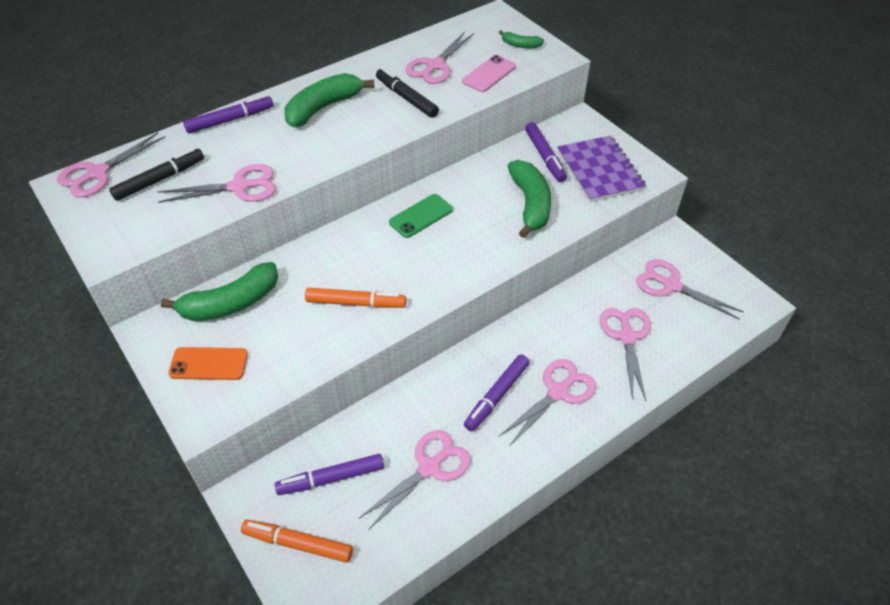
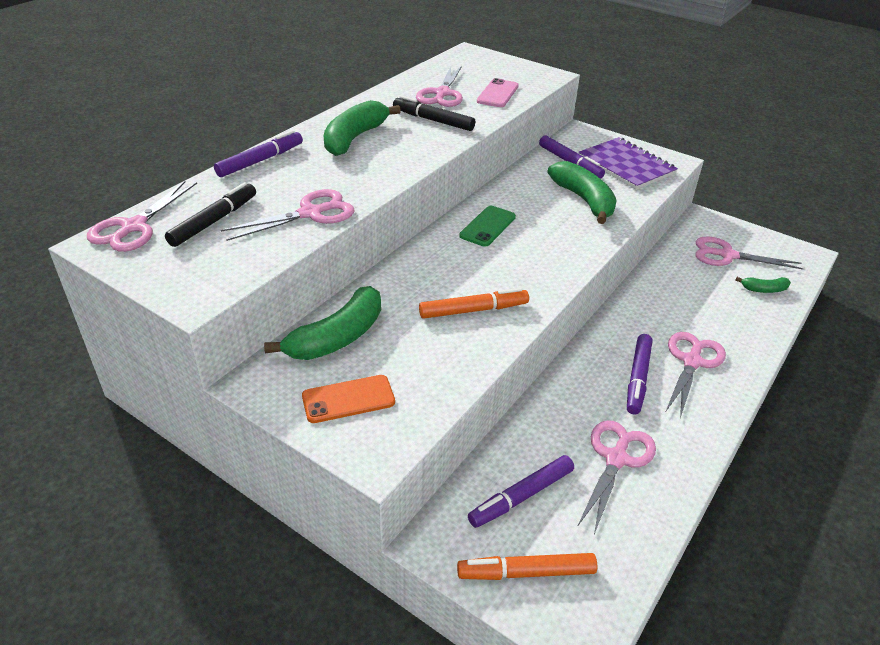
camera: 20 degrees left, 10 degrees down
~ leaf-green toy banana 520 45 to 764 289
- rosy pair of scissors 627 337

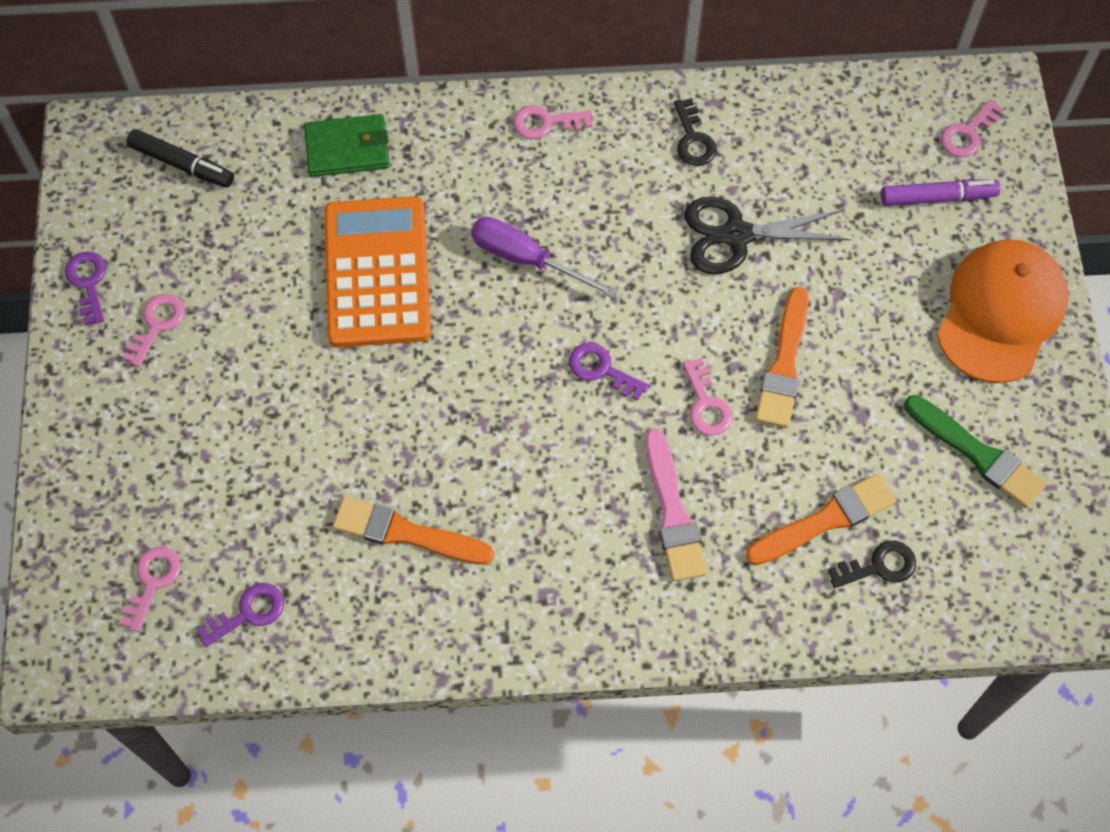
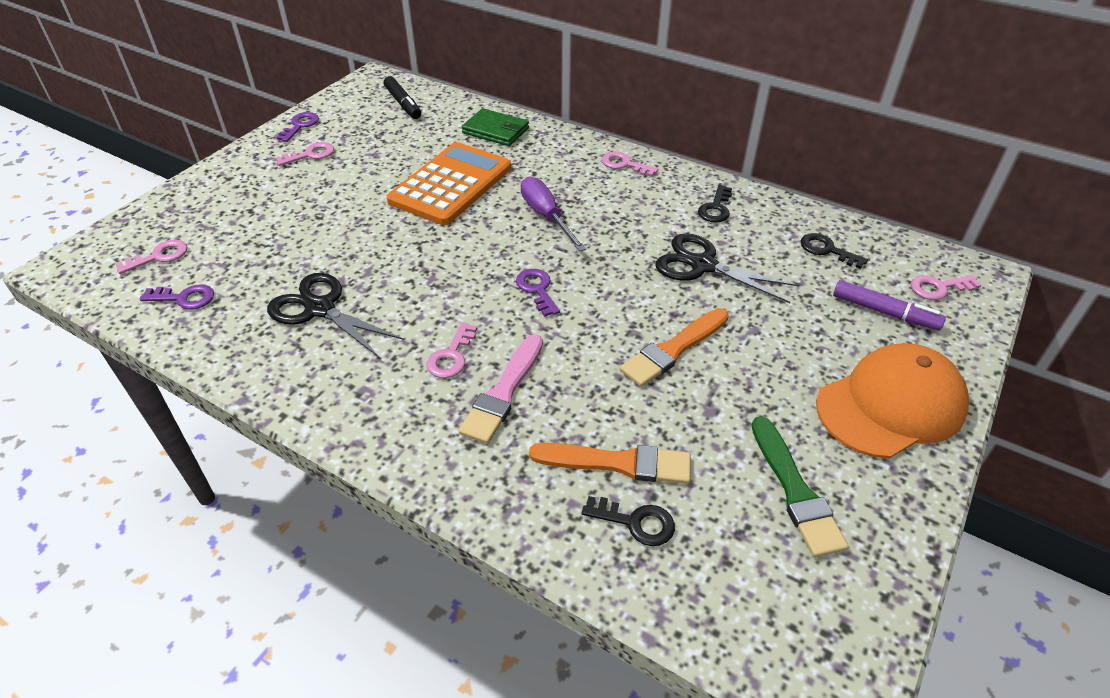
camera: 35 degrees right, 20 degrees down
~ orange brush 406 533 to black pair of scissors 319 309
~ rosy latchkey 706 404 to 451 356
+ black latchkey 827 250

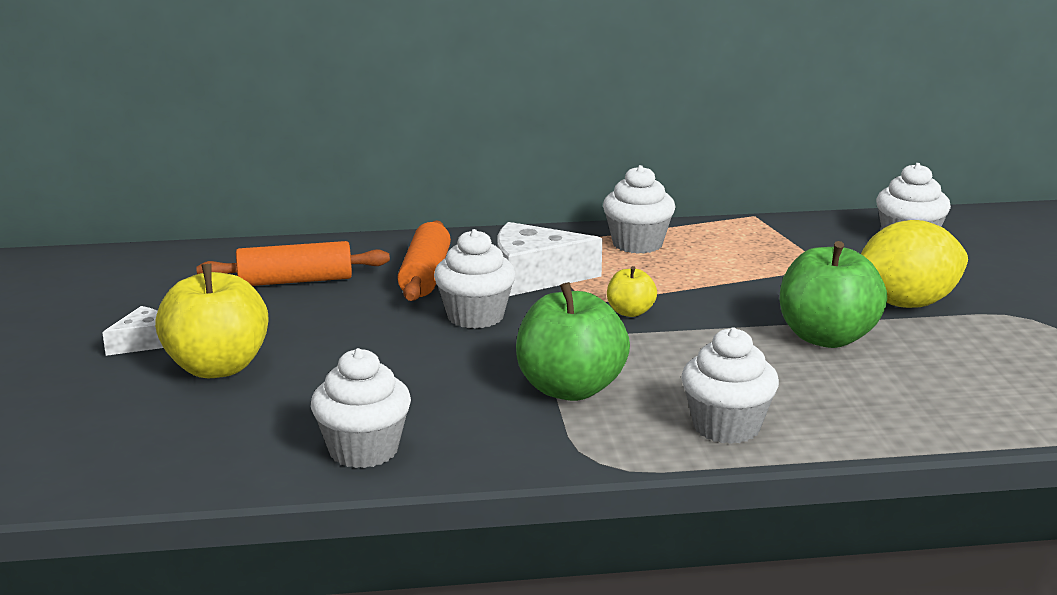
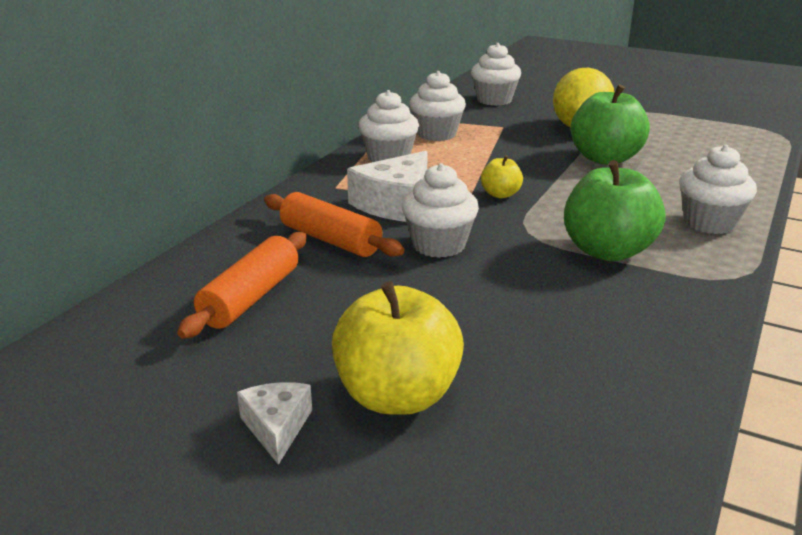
camera: 55 degrees left, 5 degrees up
~ pure white fairy cake 363 450 to 436 134

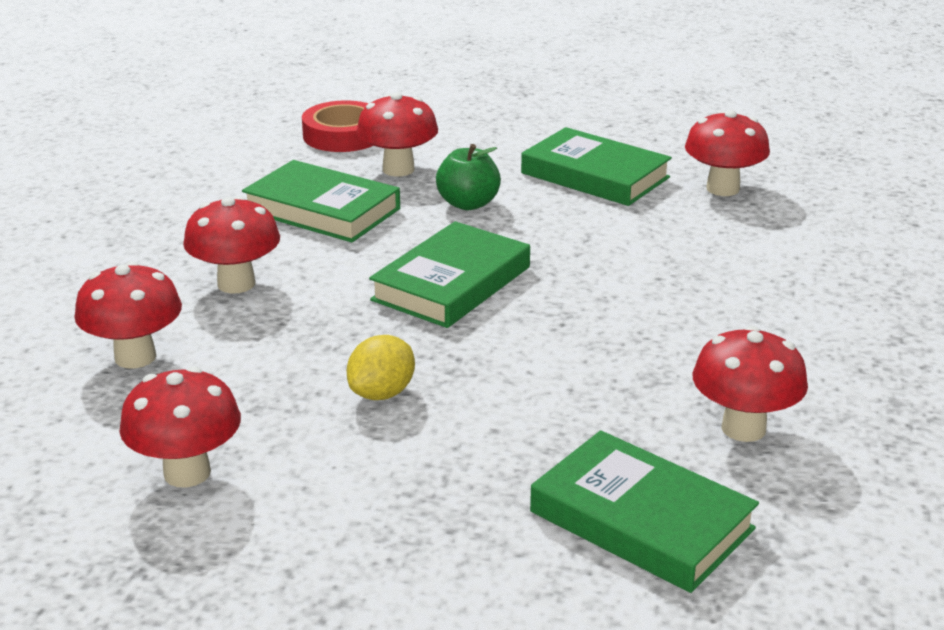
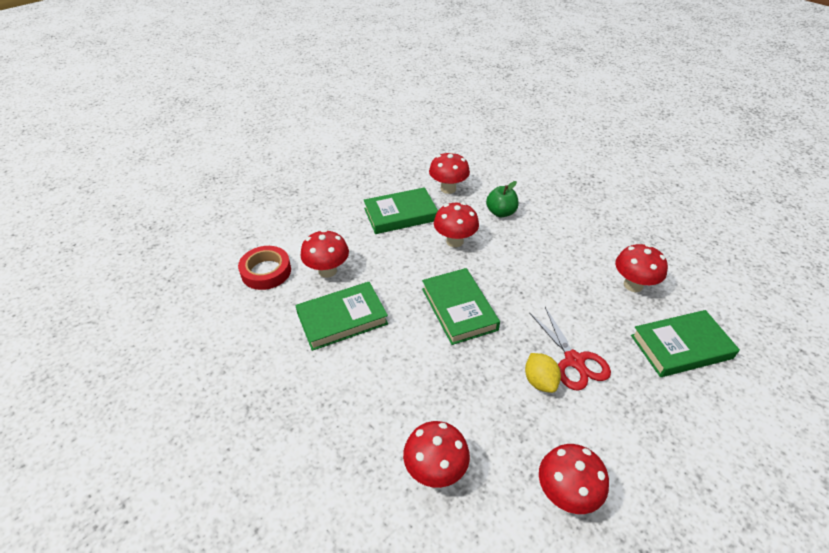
camera: 55 degrees left, 15 degrees up
~ red mushroom 236 284 to 455 241
~ leaf-green apple fruit 468 204 to 501 212
+ red pair of scissors 574 360

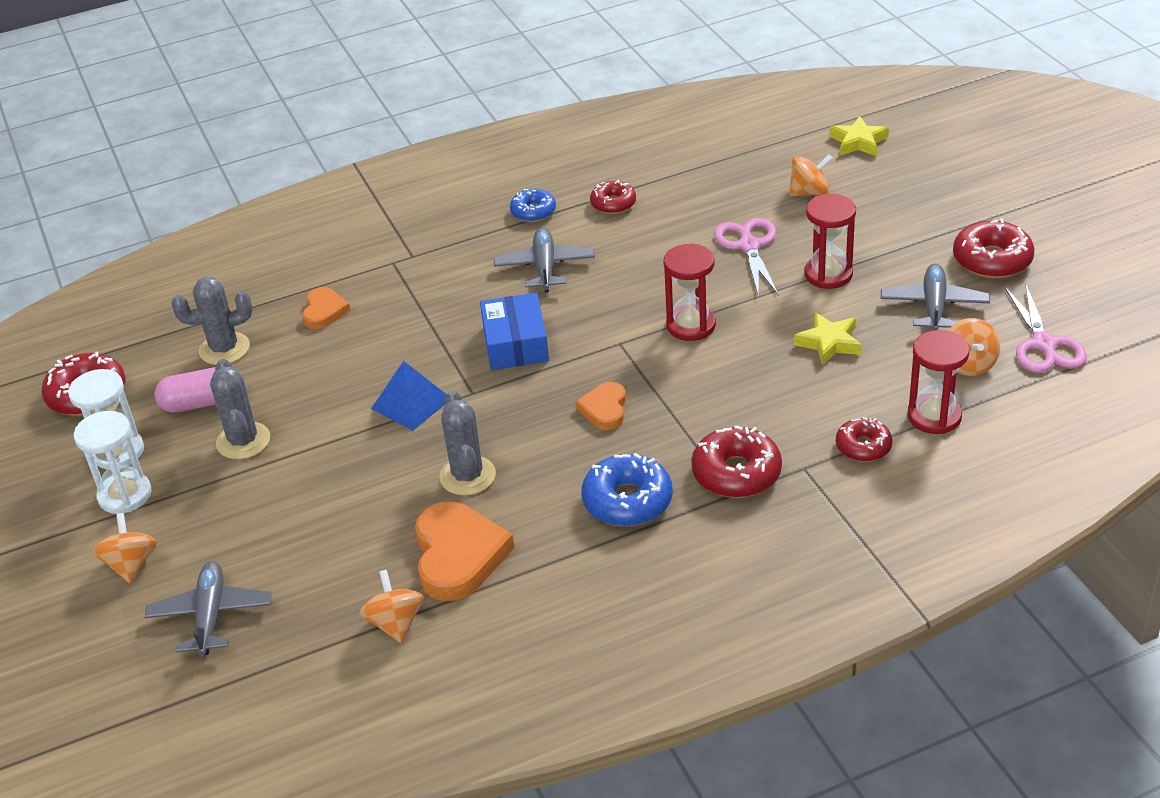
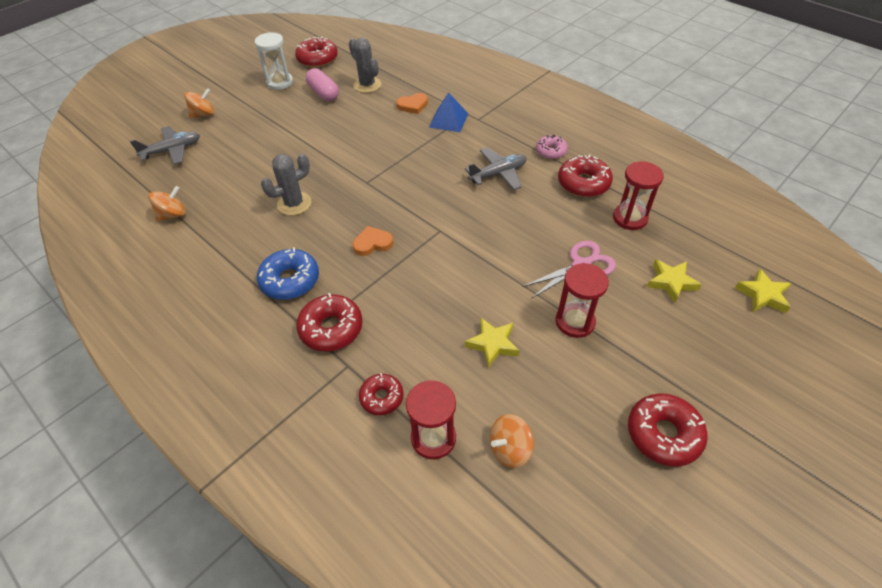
camera: 65 degrees right, 10 degrees up
~ royal blue solid pyramid 411 403 to 448 120
~ royal blue doughnut 533 212 to rosy doughnut 551 151
~ red doughnut 613 204 = 583 183 x1.59
~ red sand timer 691 325 to 630 218
~ orange toy top 809 192 to golden star 671 282
- pure white sand timer 125 495
- grey saguaro cactus 243 441
- orange heart shape 458 555
- royal blue parcel 515 343
- grey plane 934 306
- rosy pair of scissors 1043 344

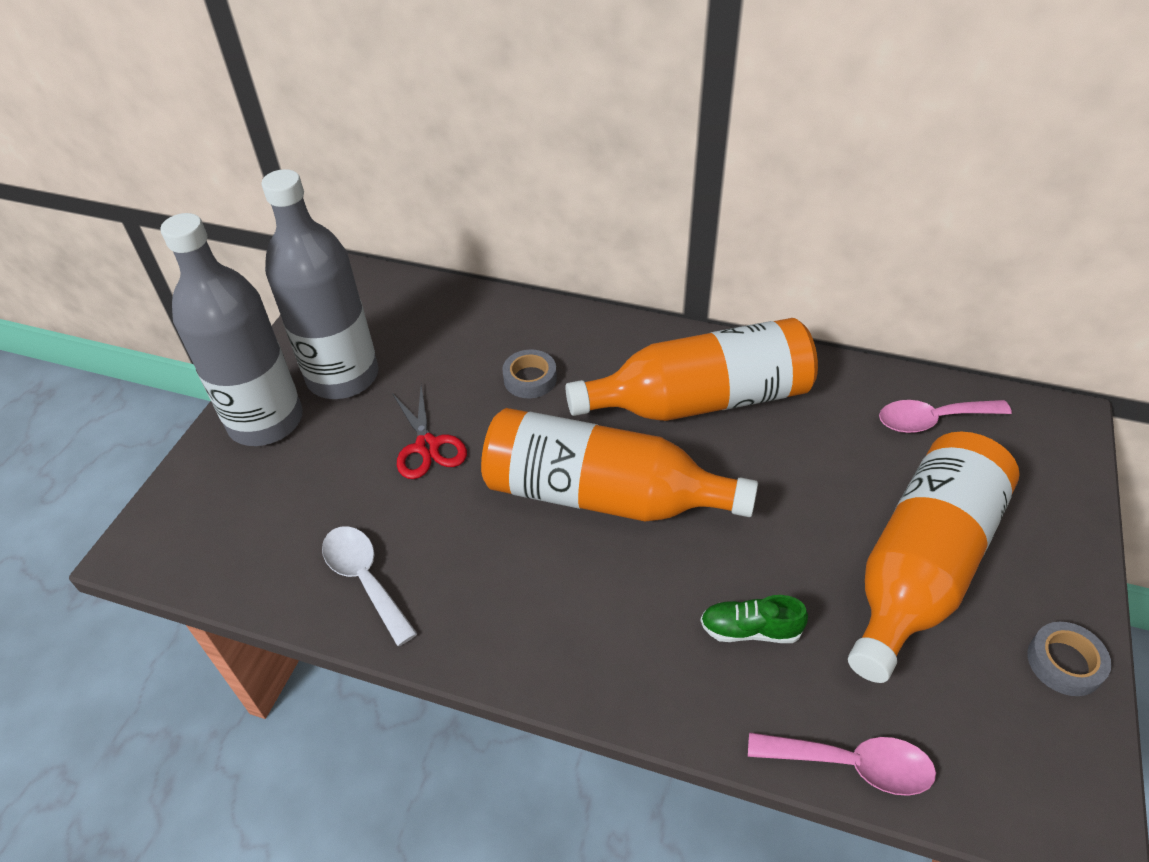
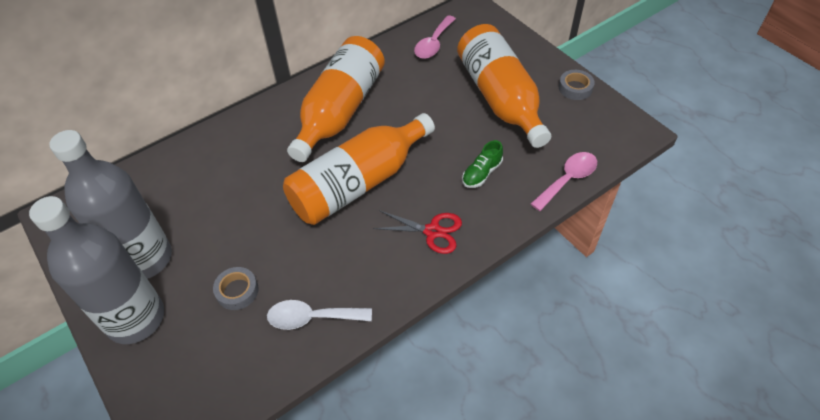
camera: 55 degrees left, 5 degrees up
~ grey roll of tape 530 379 to 237 291
~ red pair of scissors 427 446 to 432 231

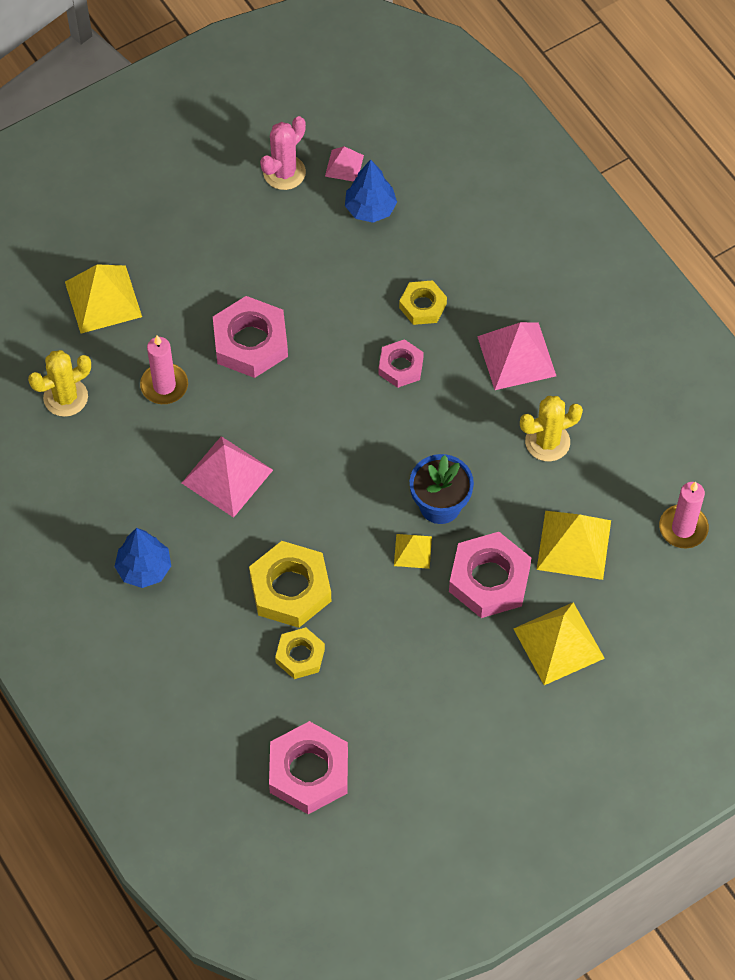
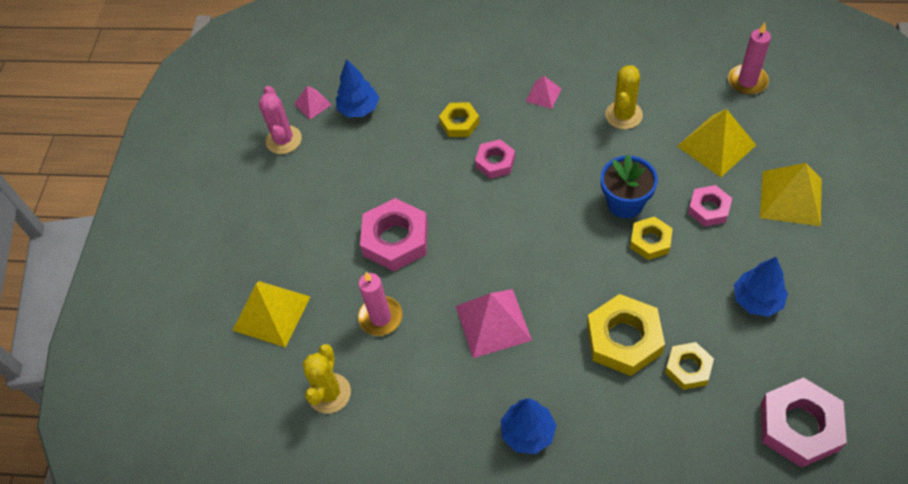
camera: 45 degrees left, 5 degrees down
~ rosy solid pyramid 516 356 = 543 95 x0.54
~ golden solid pyramid 412 551 to golden nut 650 241
~ rosy nut 489 579 = 708 209 x0.59
+ royal blue toy tree 757 300

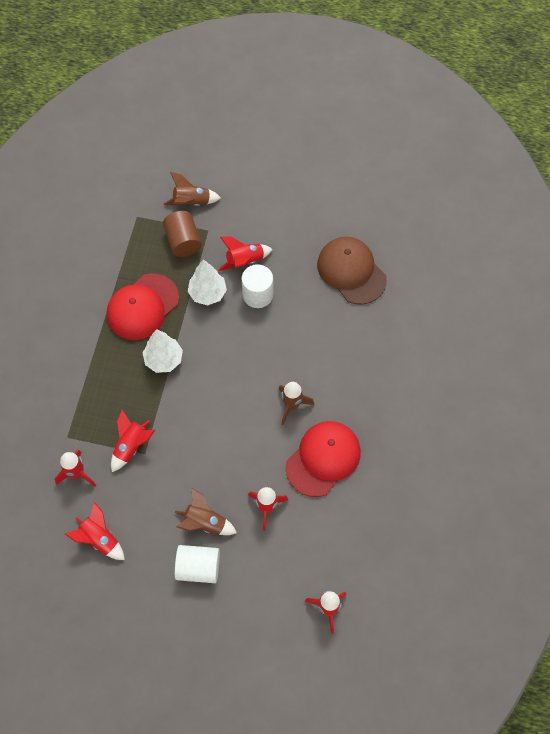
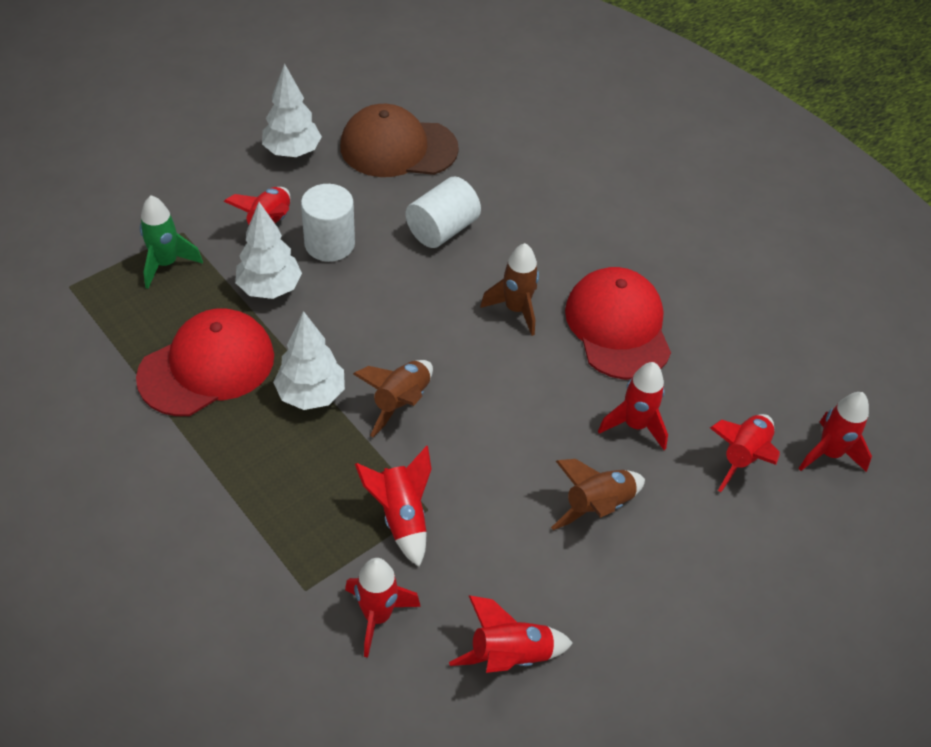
camera: 55 degrees left, 15 degrees down
~ red baseball cap 142 307 = 207 366 120 degrees counterclockwise
~ dark brown cylinder shape 183 241 to leaf-green rocket 166 264
+ pure white toy tree 292 152
~ dark brown rocket 191 202 to 401 402
~ pure white cylinder shape 198 567 to 442 229
+ red rocket 742 457

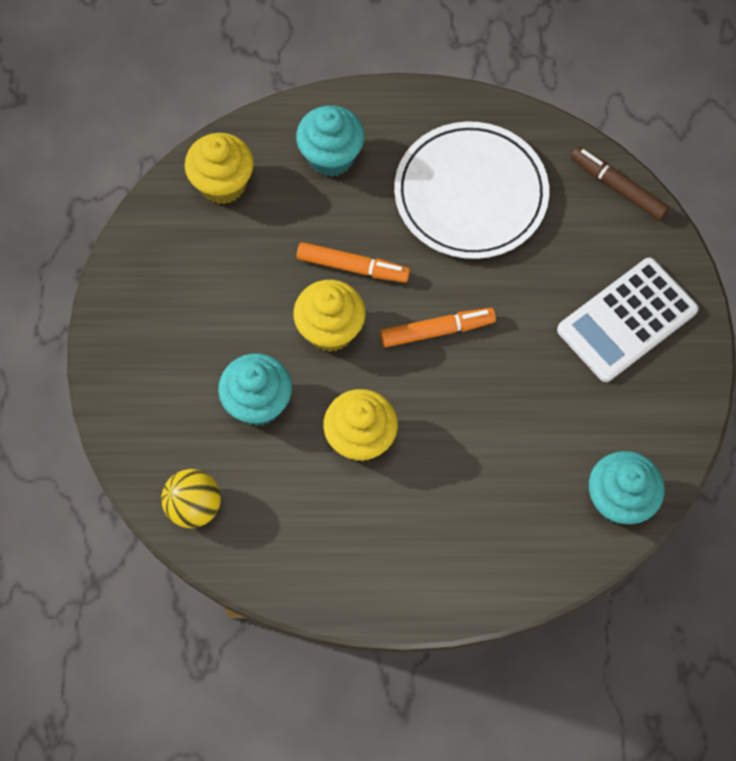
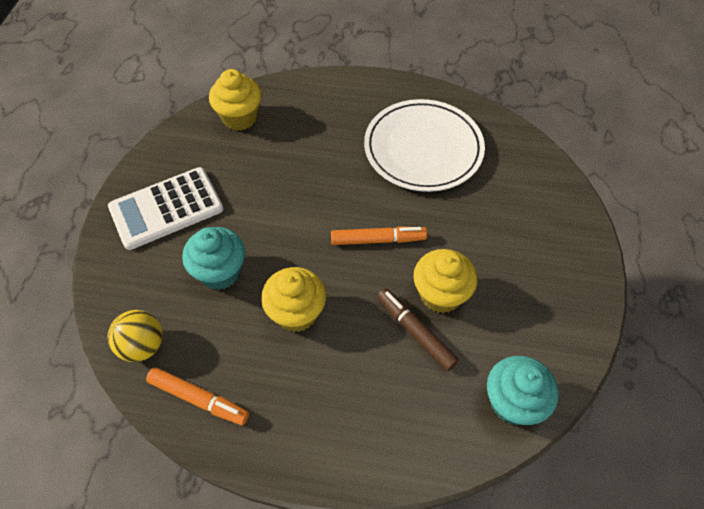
camera: 10 degrees right, 10 degrees down
~ pure white calculator 626 320 to 166 208
~ orange marker pen 353 267 to 199 399
~ dark brown marker pen 618 188 to 415 332
~ golden fairy cake 330 330 to 440 294
- teal fairy cake 331 157

